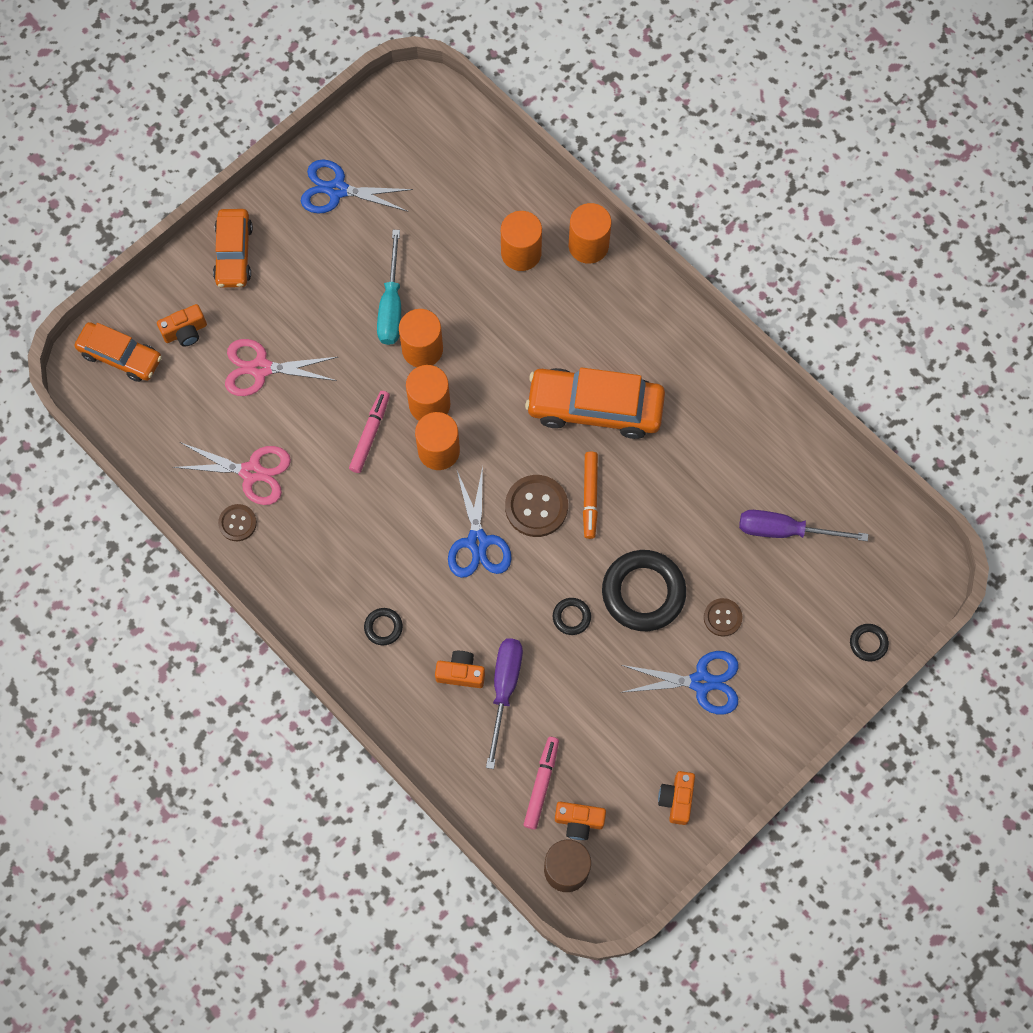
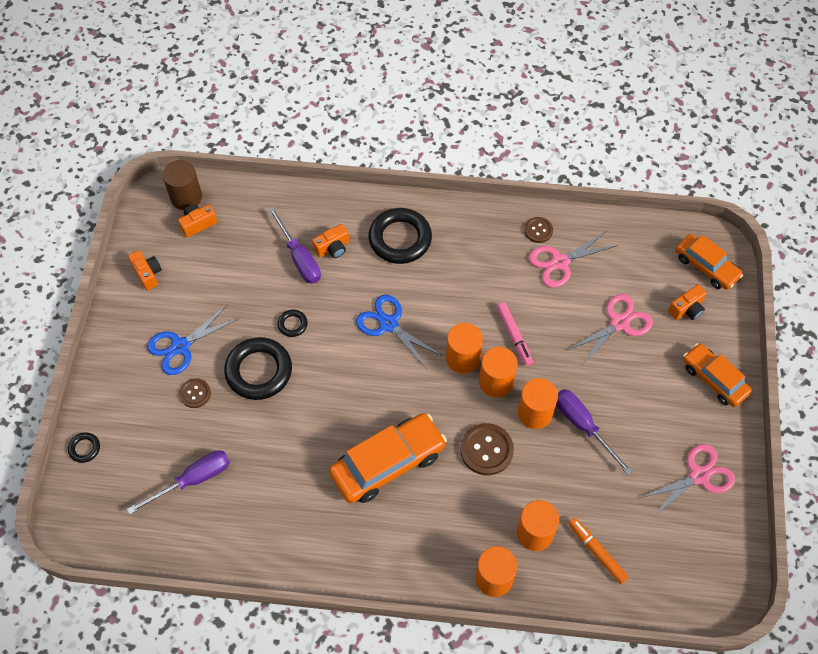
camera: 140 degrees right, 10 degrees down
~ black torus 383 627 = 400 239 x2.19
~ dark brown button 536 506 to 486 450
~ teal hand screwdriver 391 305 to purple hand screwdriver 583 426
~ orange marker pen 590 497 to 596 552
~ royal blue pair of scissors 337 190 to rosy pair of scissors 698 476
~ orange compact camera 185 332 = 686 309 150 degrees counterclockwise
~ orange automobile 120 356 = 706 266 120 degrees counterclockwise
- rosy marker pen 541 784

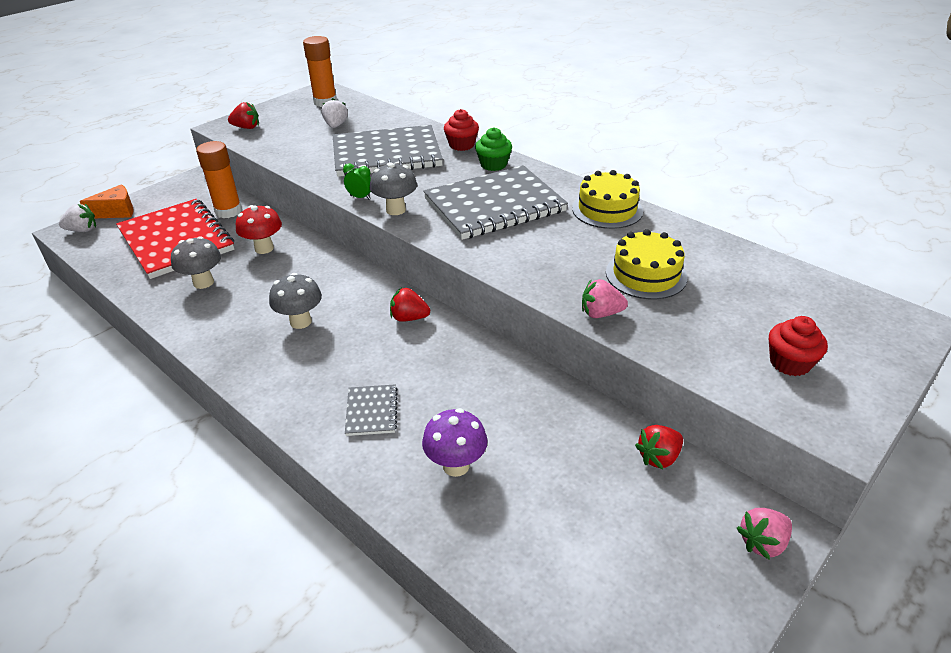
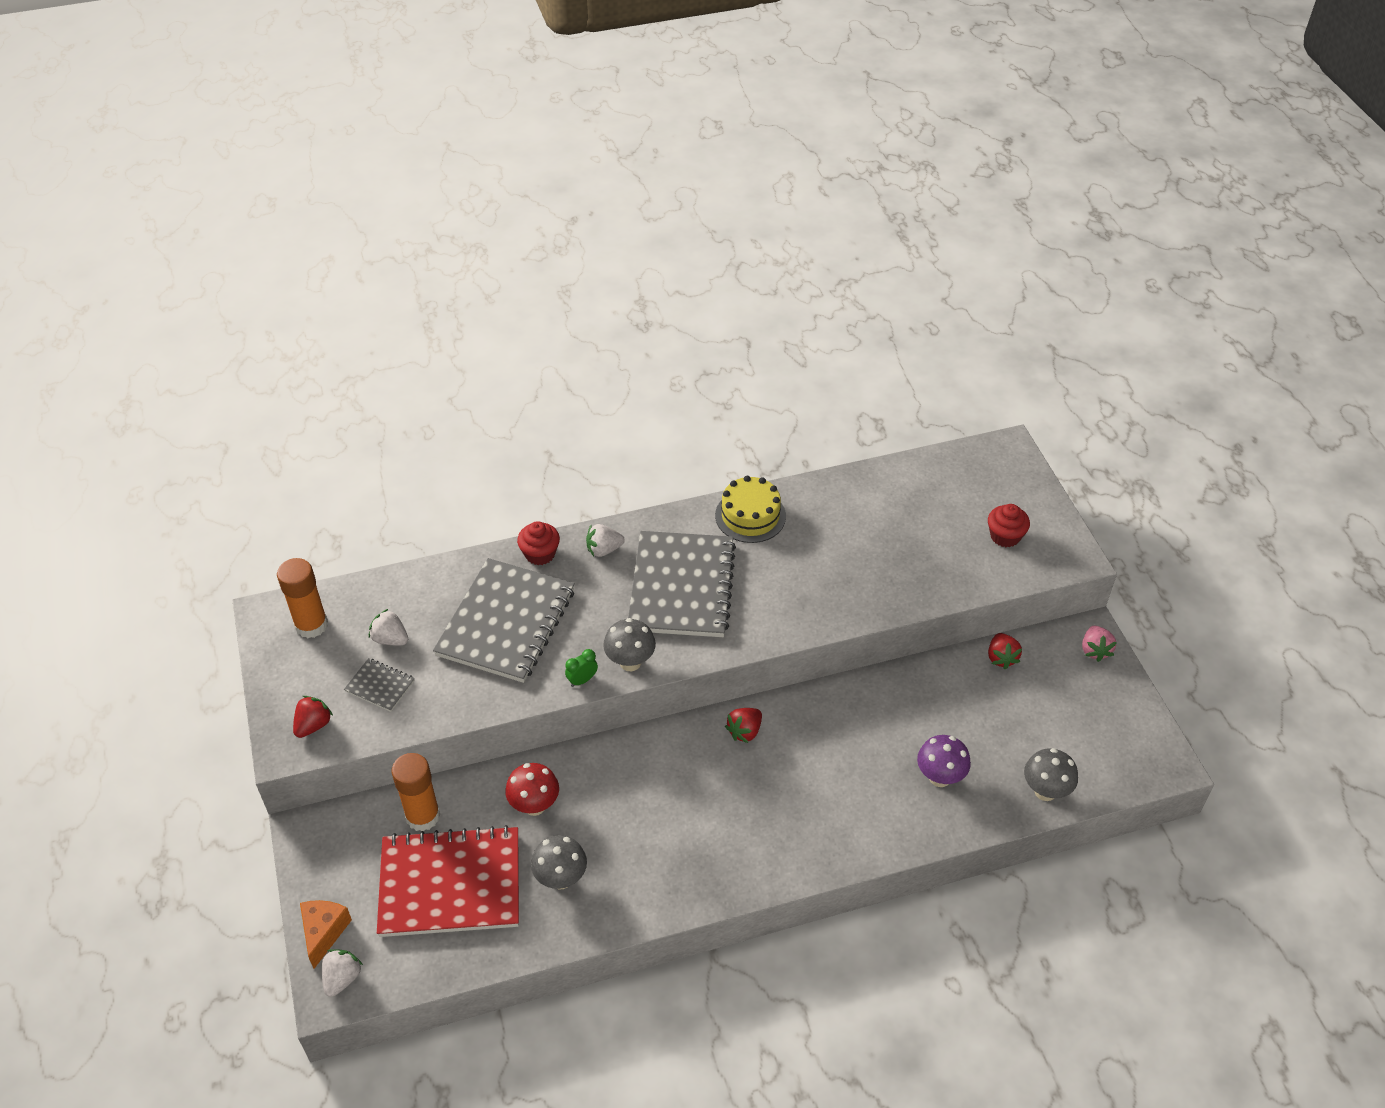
camera: 60 degrees left, 10 degrees up
~ grey notebook 371 411 to 380 686
~ leaf-green fairy cake 493 164 to pure white strawberry 604 550
~ grey mushroom 300 322 to 1045 791
- rosy strawberry 600 313
- golden layer cake 646 275

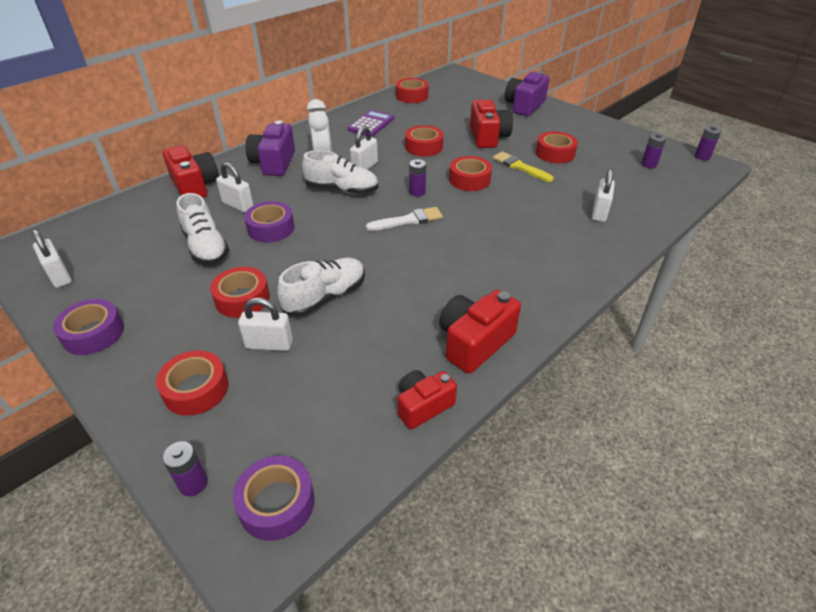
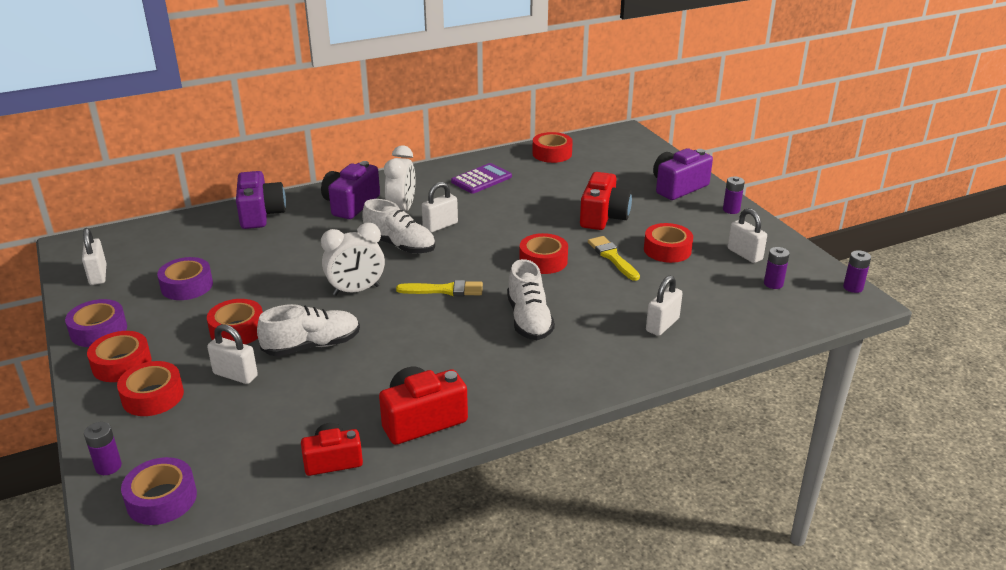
camera: 20 degrees right, 10 degrees down
~ red roll of tape 424 147 to 122 364
~ purple roll of tape 271 228 to 187 286
~ red compact camera 195 186 to purple compact camera 261 214
+ pure white clock 356 290
~ pure white brush 408 220 to golden brush 445 290
~ pure white sneaker 206 247 to 529 320
~ purple AA battery 417 192 to 731 210
~ pure white padlock 238 205 to 744 254

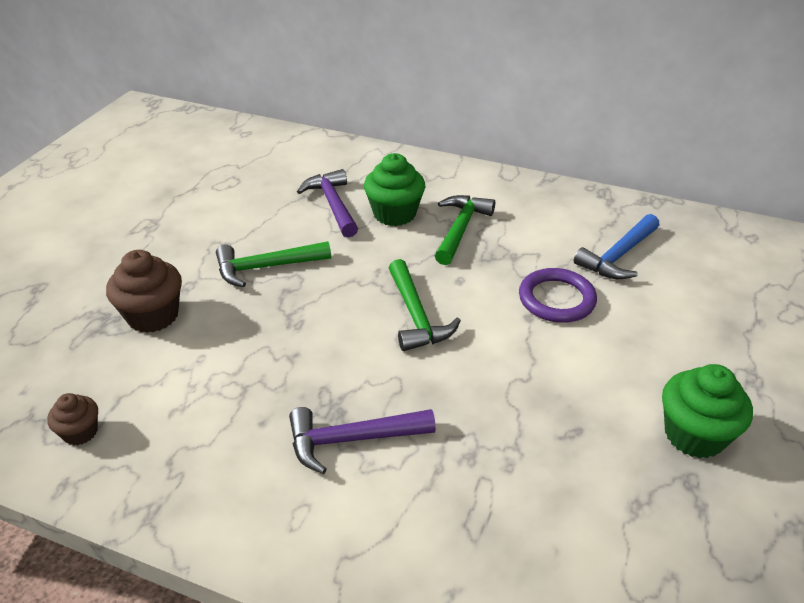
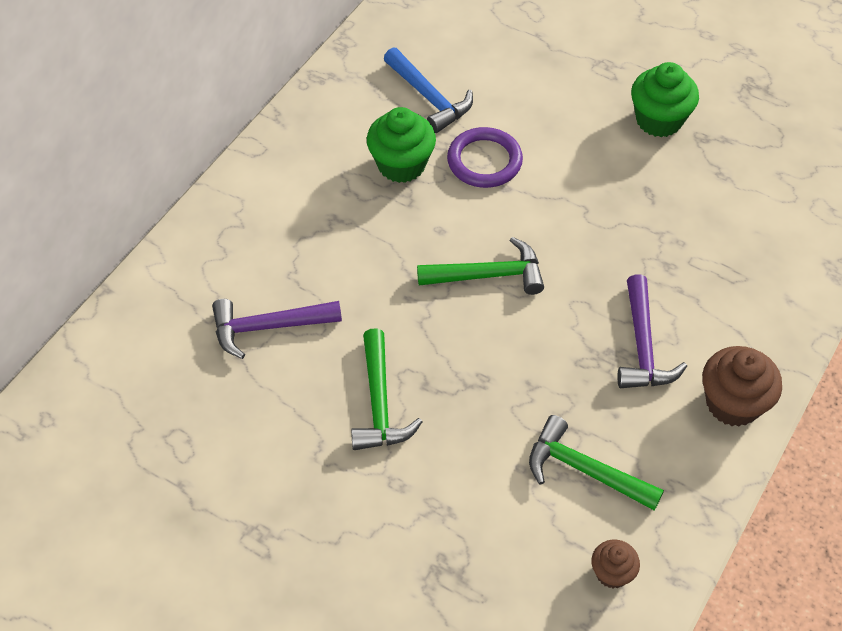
camera: 80 degrees left, 15 degrees up
~ leaf-green fairy cake 394 214 to 401 165
~ leaf-green hammer 460 229 to 585 470
~ dark brown fairy cake 153 316 to 733 403

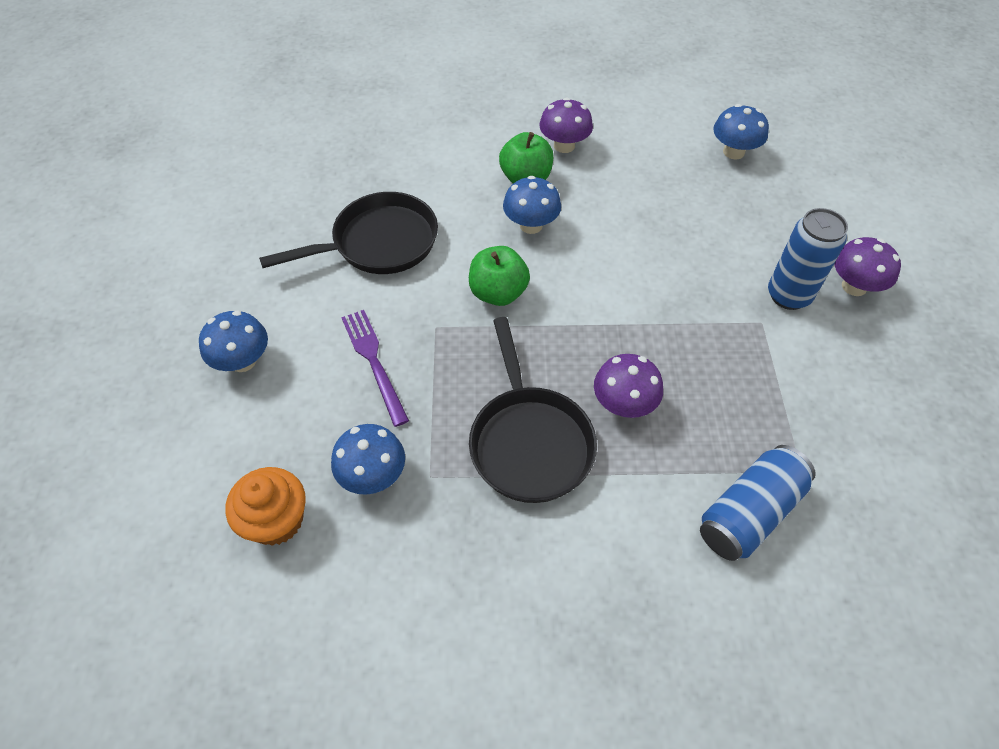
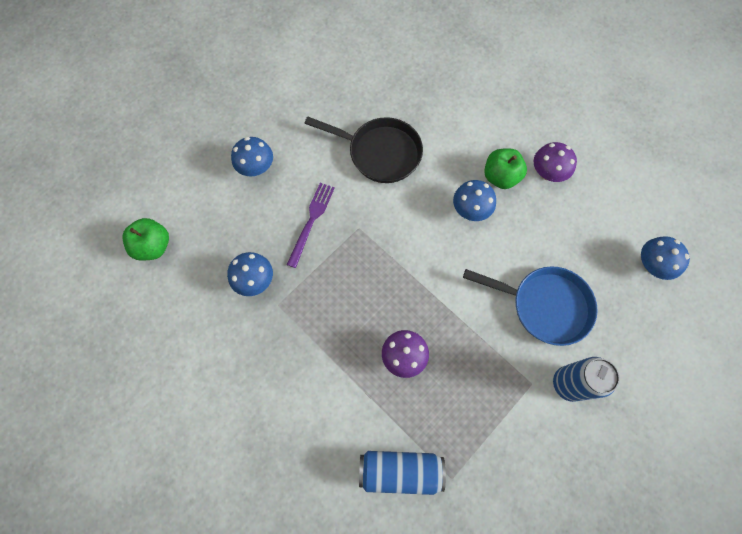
camera: 45 degrees right, 15 degrees up
~ leaf-green apple fruit 498 293 to 153 246
+ royal blue pan 545 306
- orange fairy cake 276 520
- black pan 529 442
- purple mushroom 854 286

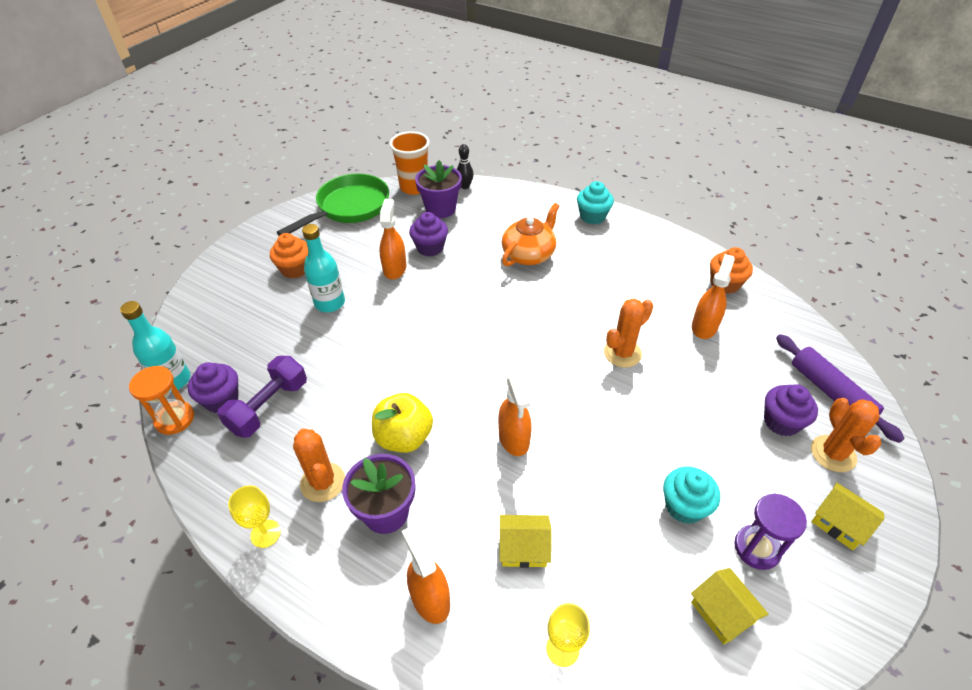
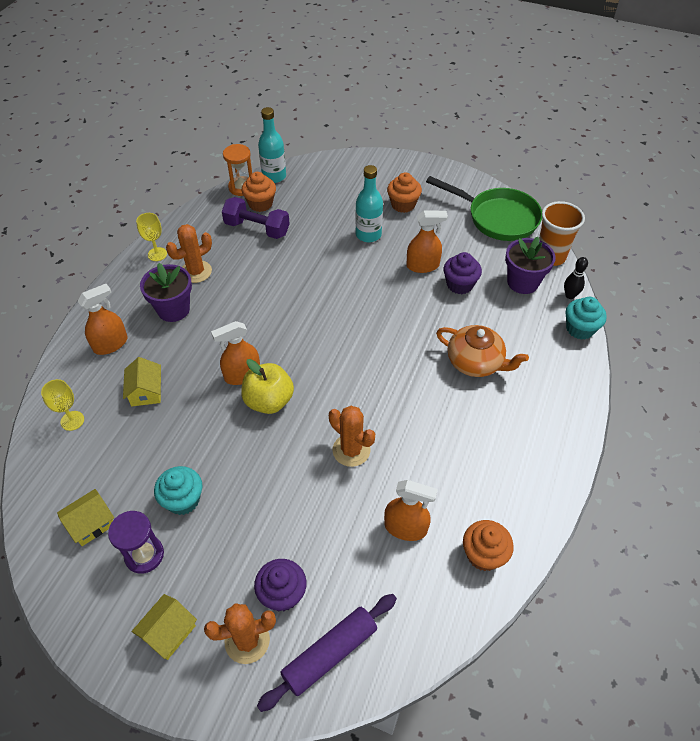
camera: 80 degrees right, 5 degrees up
~ purple fairy cake 221 399 to orange fairy cake 260 204
~ golden apple fruit 404 437 to 269 401
~ teal fairy cake 592 216 to 580 329

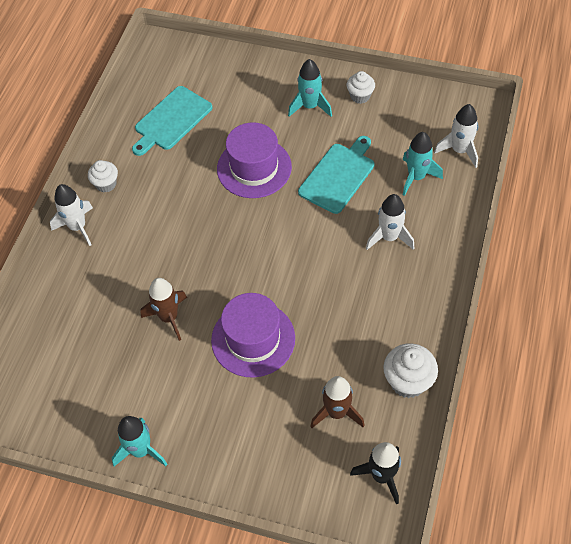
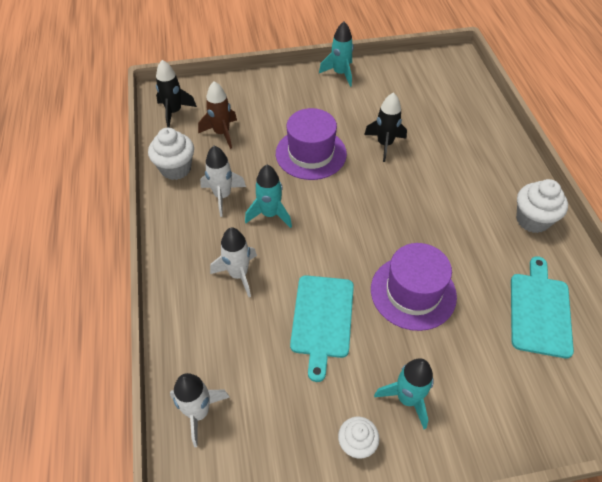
camera: 150 degrees right, 5 degrees down
~ pure white rocket 78 227 to 222 196
~ teal rocket 416 177 to 270 214
~ dark brown rocket 169 317 to black rocket 384 144
~ pure white fairy cake 106 184 = 532 220 x1.54

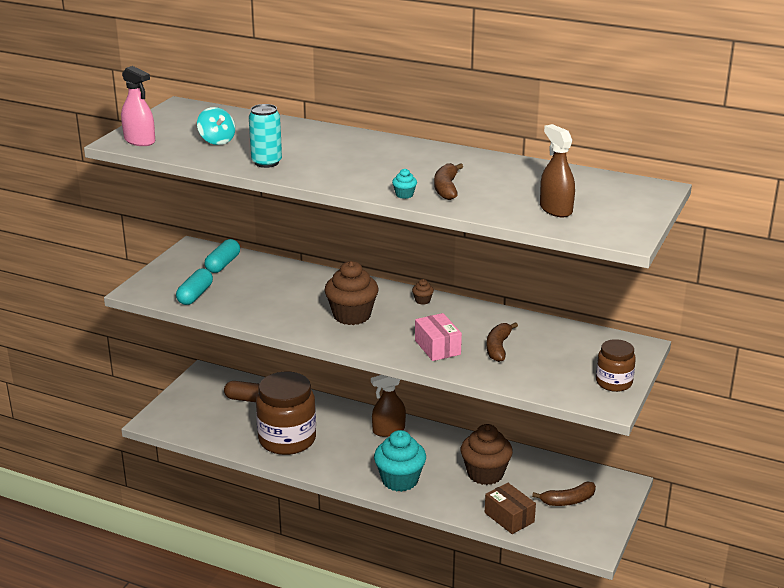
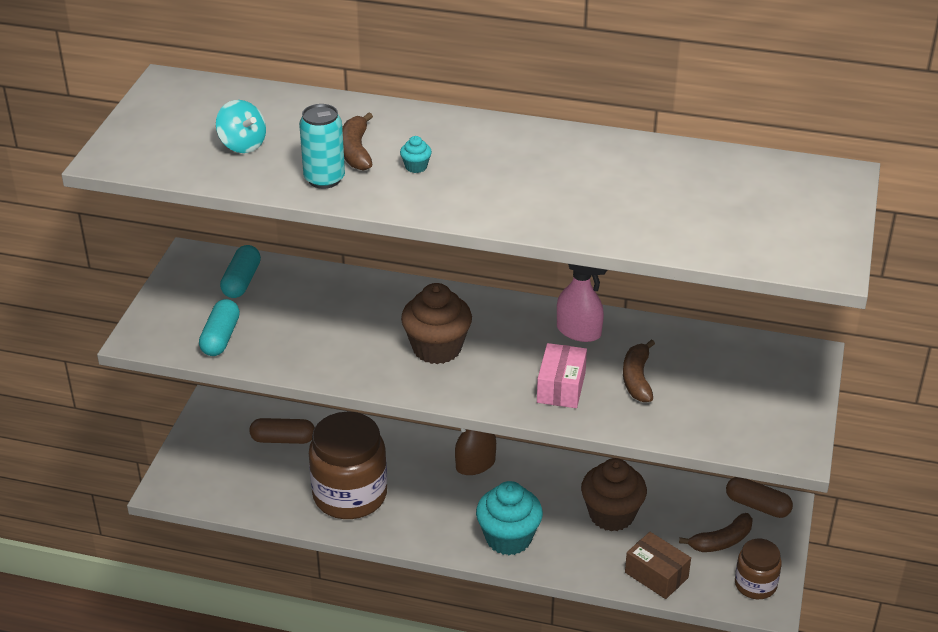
camera: 10 degrees left, 10 degrees up
~ dark brown toy banana 446 188 to 356 151
~ teal fairy cake 404 195 to 416 167
~ rosy parcel 437 347 = 561 387 45 degrees clockwise
~ rosy spray cleaner 140 141 to 579 331
+ dark brown capsule 757 506
~ dark brown preserve jar 614 382 to 755 584
- dark brown fairy cake 422 301
- dark brown spray cleaner 555 209

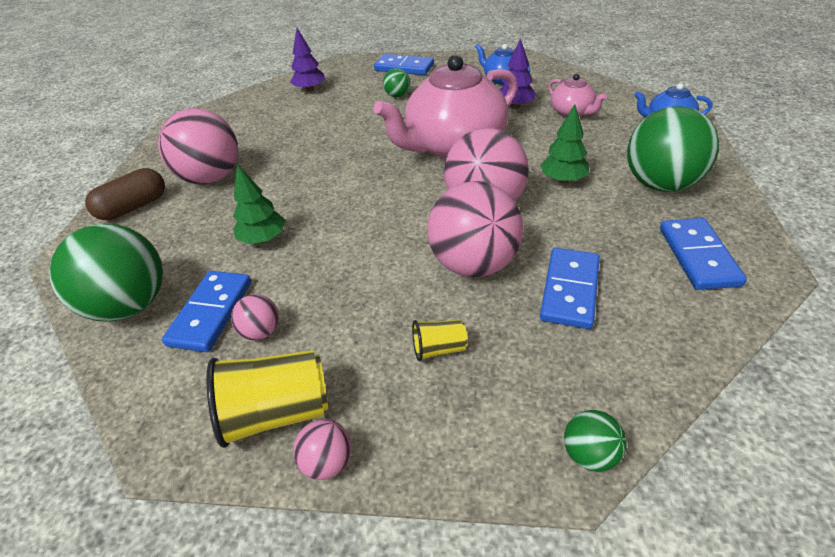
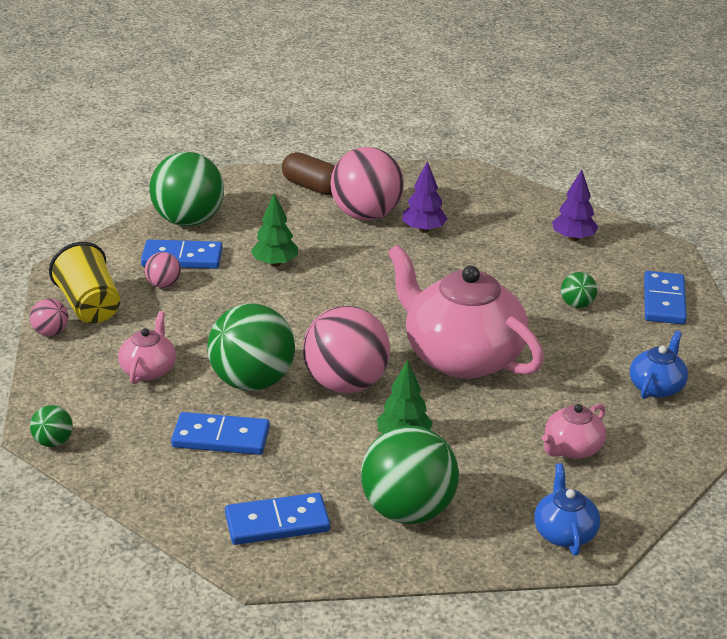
camera: 75 degrees right, 10 degrees down
~ golden beaker 439 349 to rosy tea pot 148 369
~ rosy sphere 474 264 to leaf-green sphere 252 382
~ purple toy tree 515 106 to 423 230

